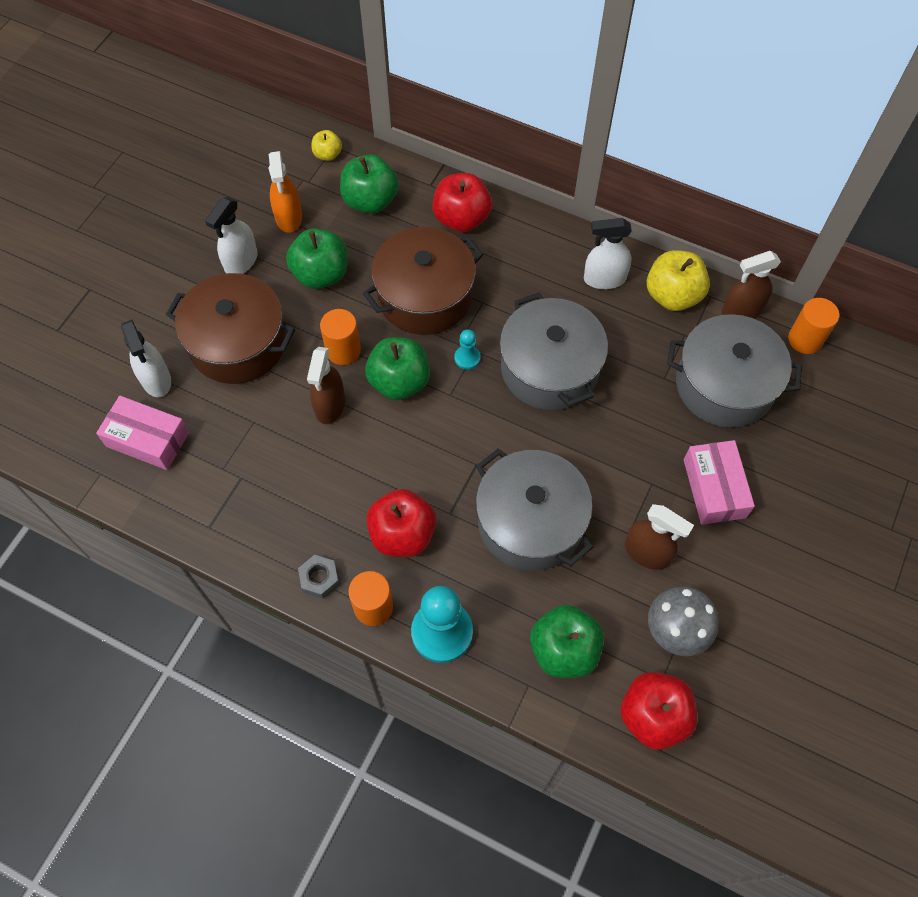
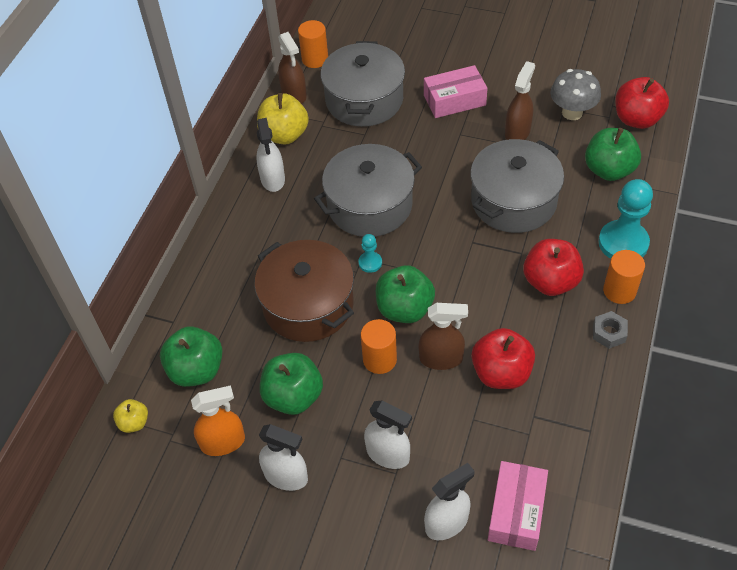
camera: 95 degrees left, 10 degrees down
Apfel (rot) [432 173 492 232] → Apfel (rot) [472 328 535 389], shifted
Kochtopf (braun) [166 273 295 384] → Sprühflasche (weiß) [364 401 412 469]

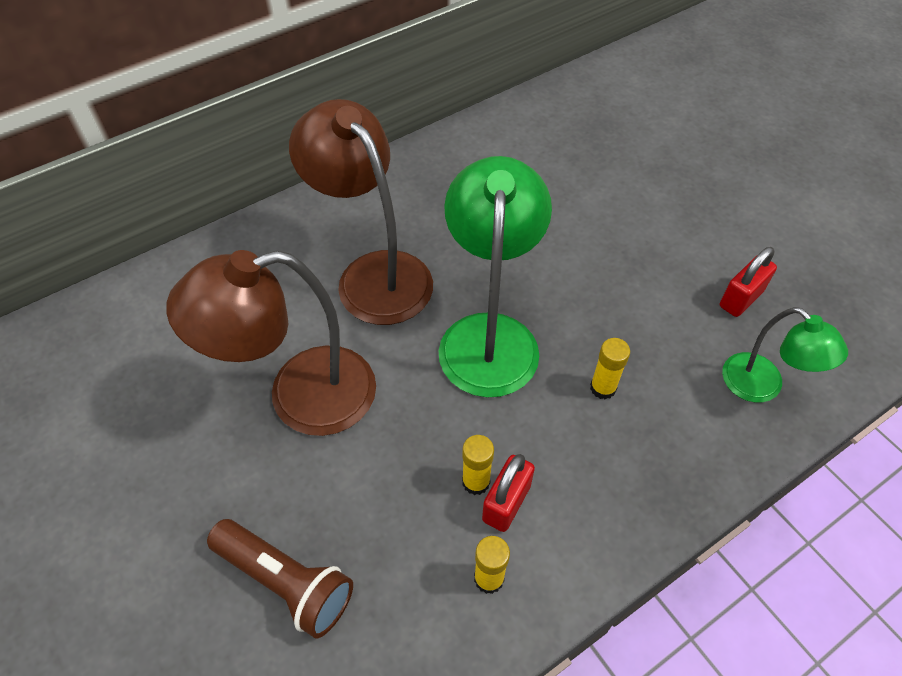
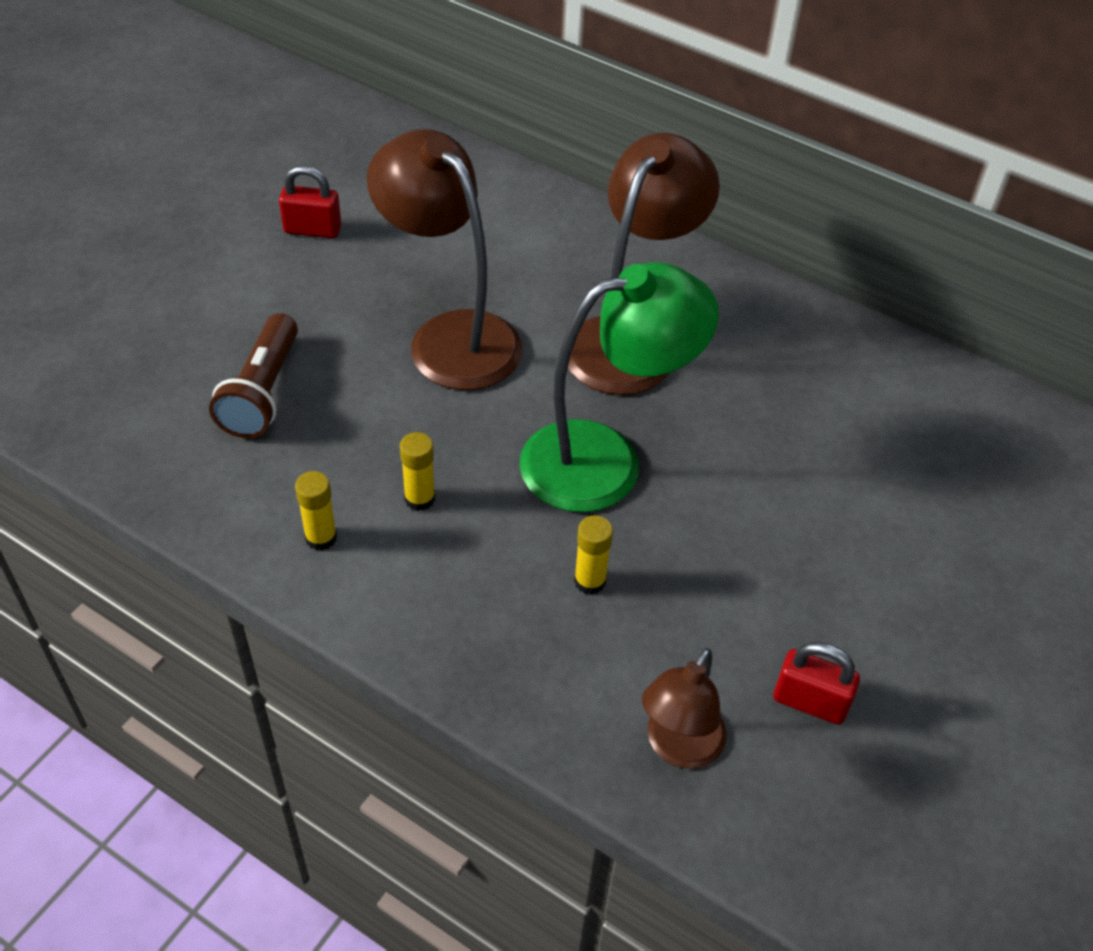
camera: 65 degrees right, 5 degrees down
Vorhängeschloss (rot) [482 454 535 532] → Vorhängeschloss (rot) [279 165 341 238], shifted
Lampe (grün) [722 307 848 402] → Lampe (braun) [642 648 727 769]

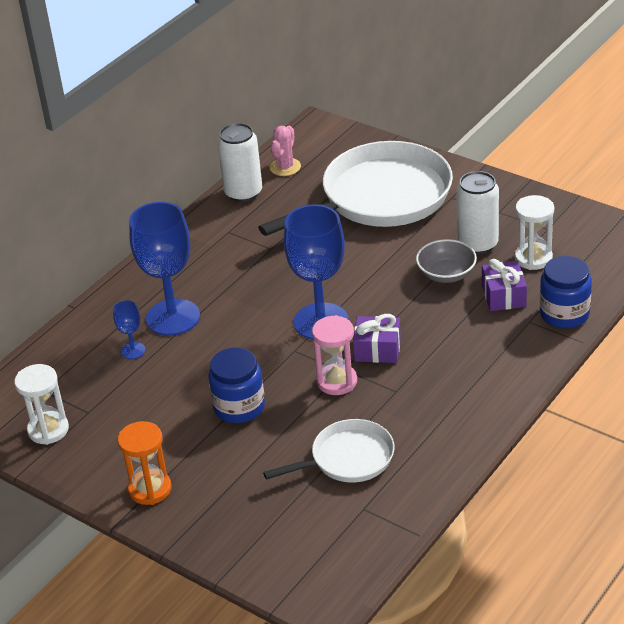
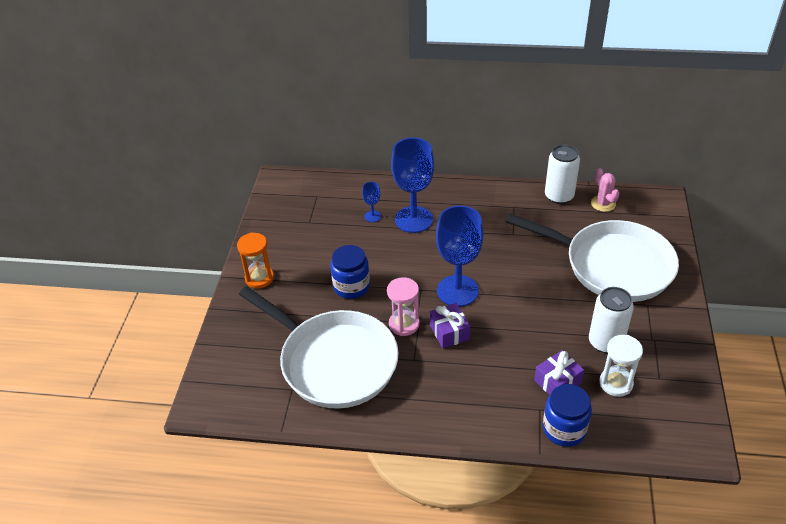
camera: 60 degrees right, 5 degrees up
Sanduhr (weiß) [14 364 69 445] → -
Schüssel (grau) [416 239 477 283] → -
Kaktus (rosa) [270 126 301 176] → Kaktus (rosa) [591 168 619 212], 75 degrees clockwise
Pfanne (weiß) [263 419 394 483] → Pfanne (weiß) [239 286 399 409], x1.90

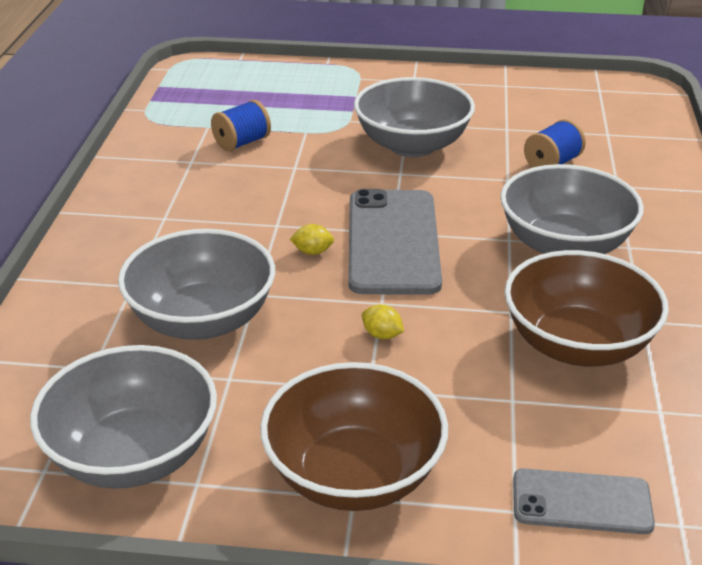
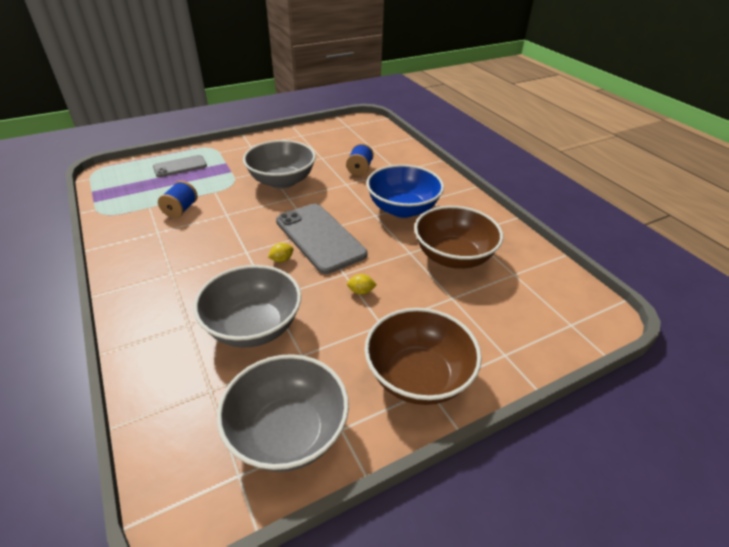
camera: 35 degrees left, 5 degrees up
Handy (grau) [513 468 655 534] → Handy (grau) [153 155 207 177], shifted
Schüssel (grau) [500 164 644 254] → Schüssel (blau) [366 164 444 218]

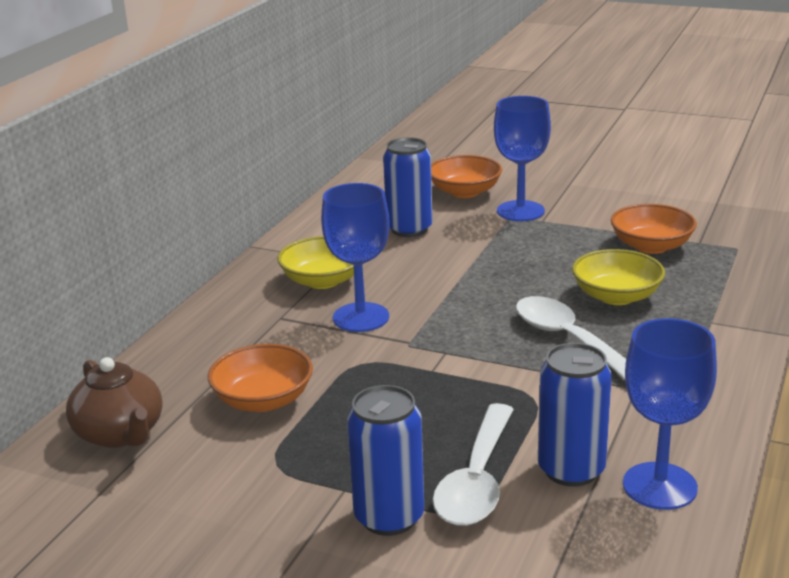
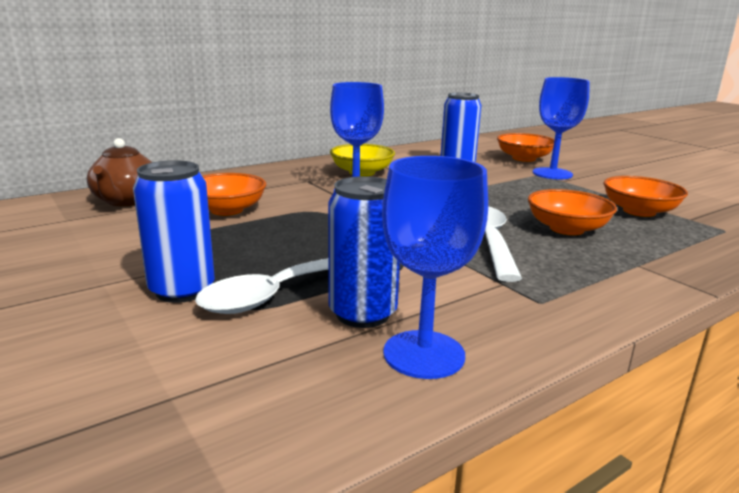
camera: 30 degrees right, 5 degrees down
Schüssel (gelb) [572 249 665 305] → Schüssel (orange) [528 189 617 235]

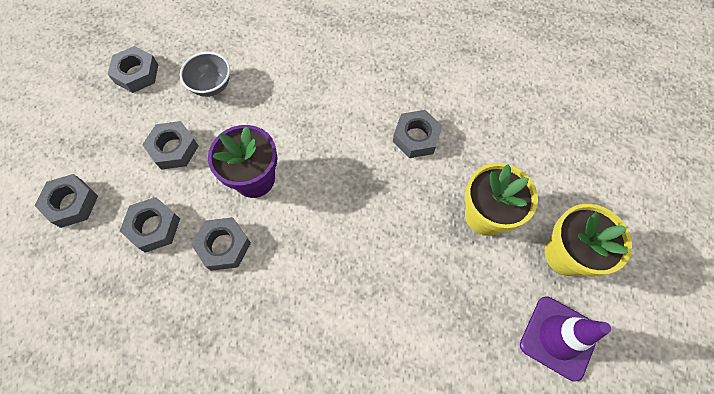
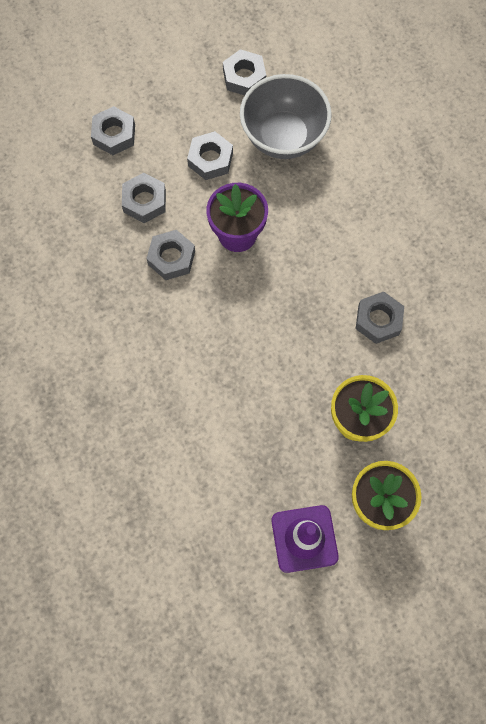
camera: 50 degrees right, 5 degrees up
Schüssel (grau) [180 52 230 97] → Schüssel (grau) [240 74 332 159], x1.81

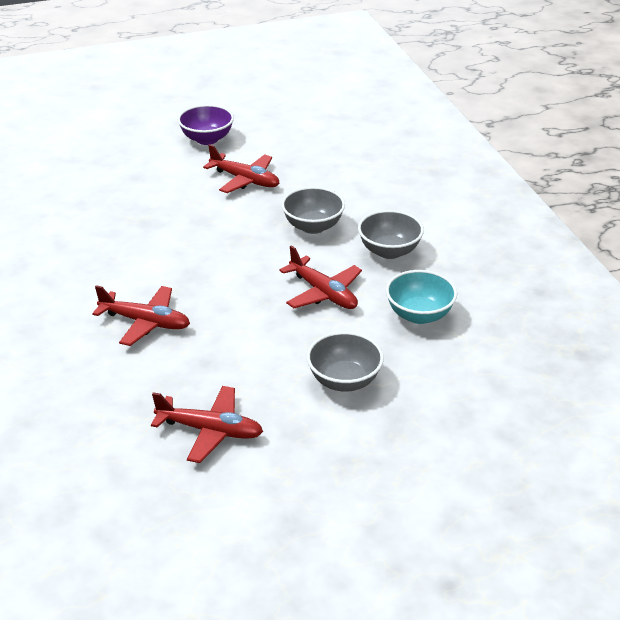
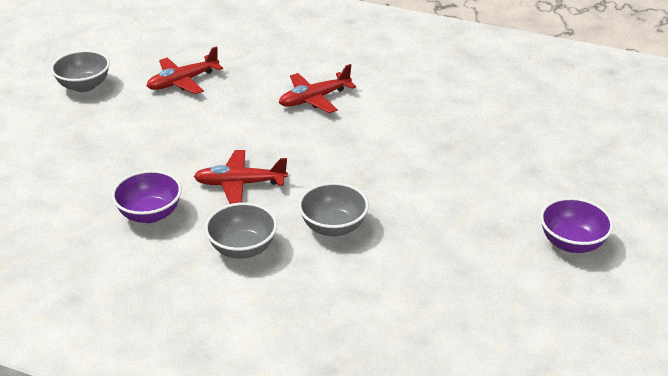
camera: 130 degrees right, 0 degrees up
Flugzeug (rot) [203 144 279 193] → -
Schüssel (grau) [307 332 384 392] → Schüssel (grau) [51 50 110 92], shifted
Schüssel (türkis) [386 270 457 324] → Schüssel (lila) [112 170 182 223]

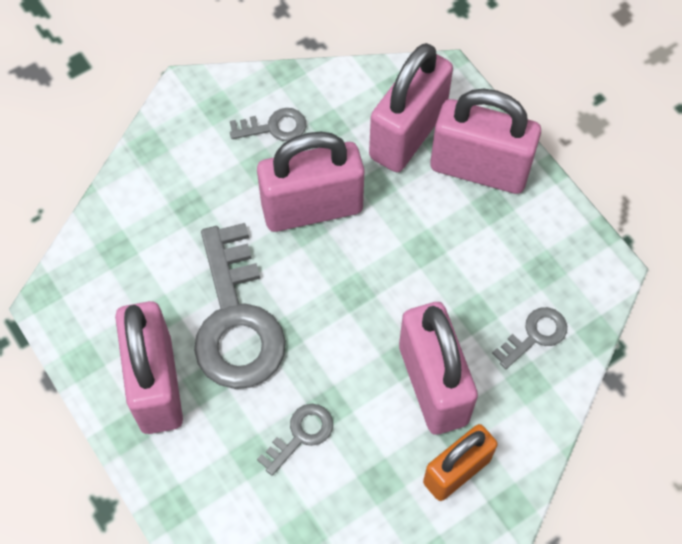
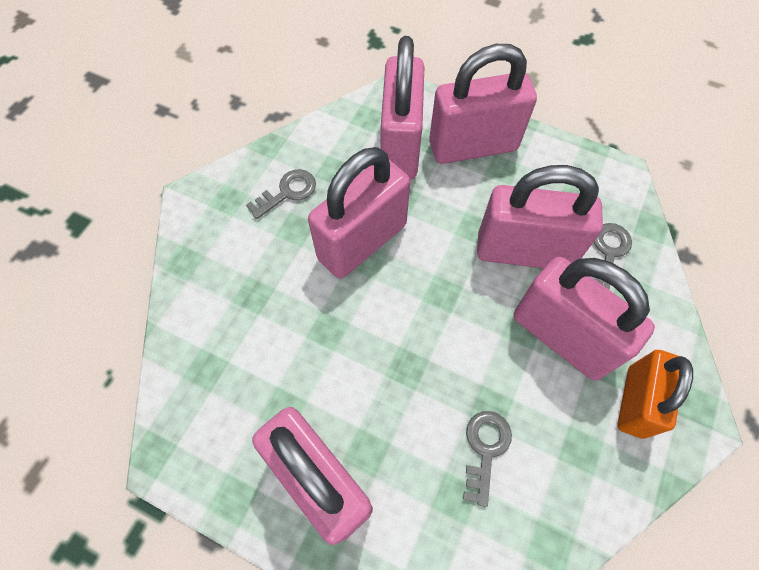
camera: 30 degrees left, 0 degrees up
Schlüssel (grau) [194 223 286 389] → -
- → Vorhängeschloss (rosa) [477 165 603 268]

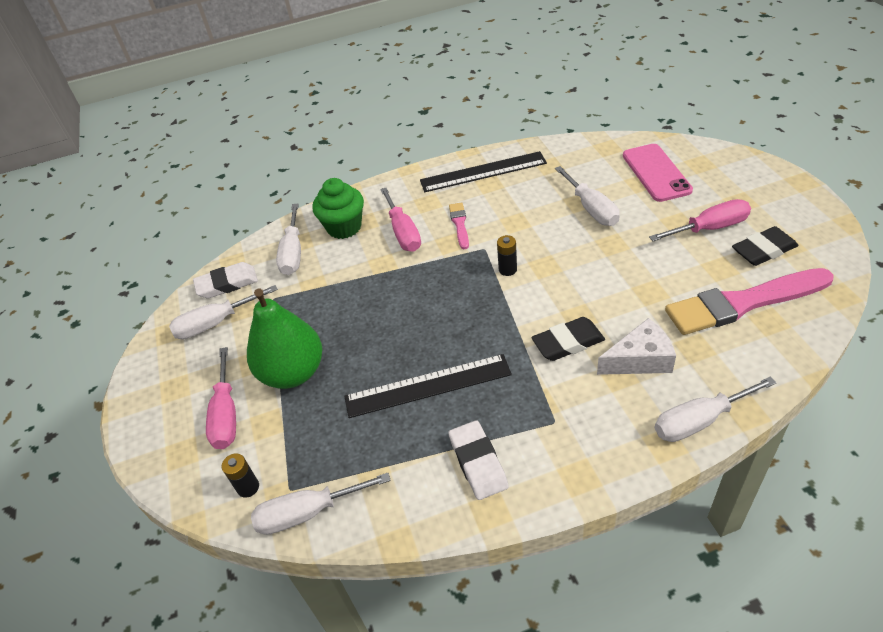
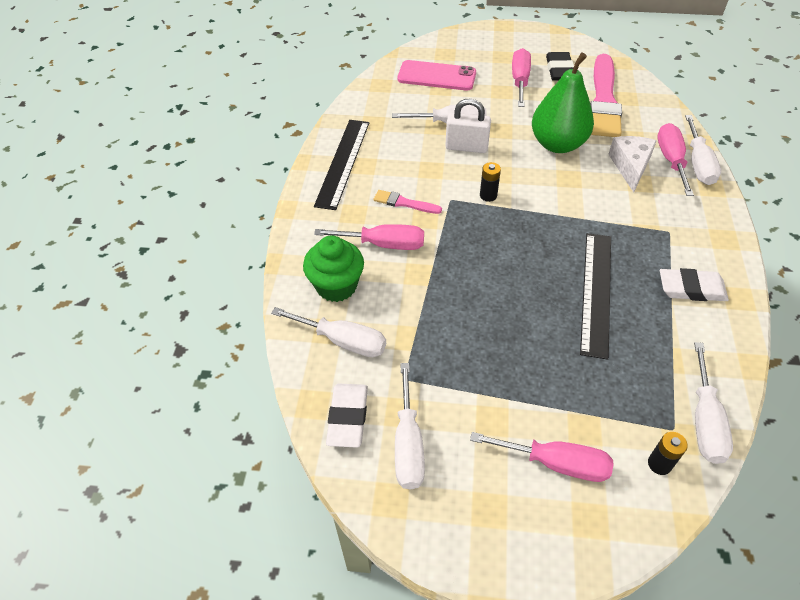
camera: 70 degrees left, 5 degrees up
Radiergummi (schwarz) [531 317 605 361] → -
- → Vorhängeschloss (weiß) [445 98 491 153]
- → Schraubenzieher (rosa) [658 123 694 196]
Birne (grün) [247 288 322 389] → Birne (grün) [532 52 594 153], shifted

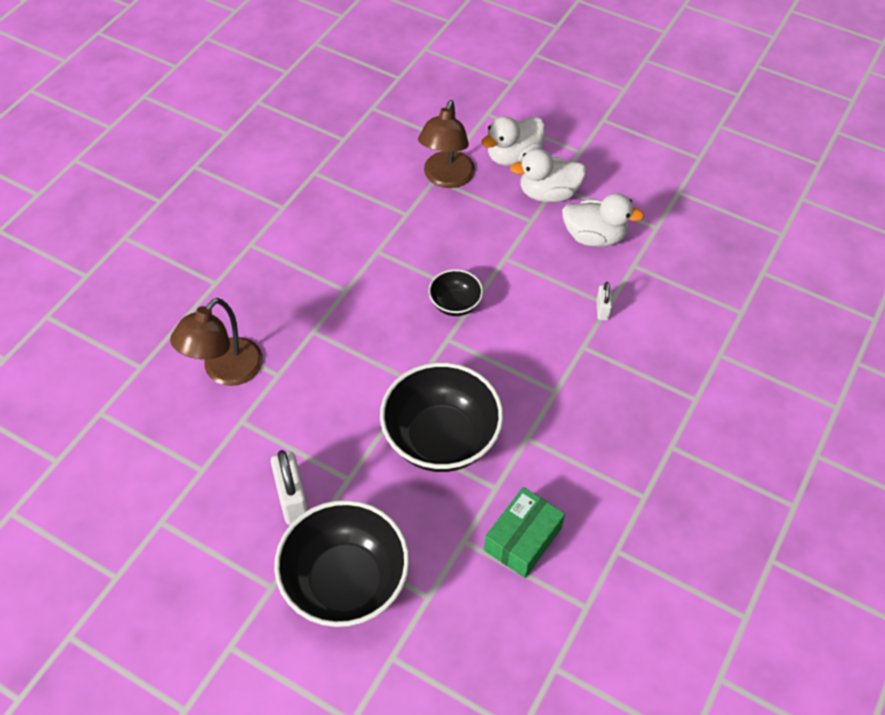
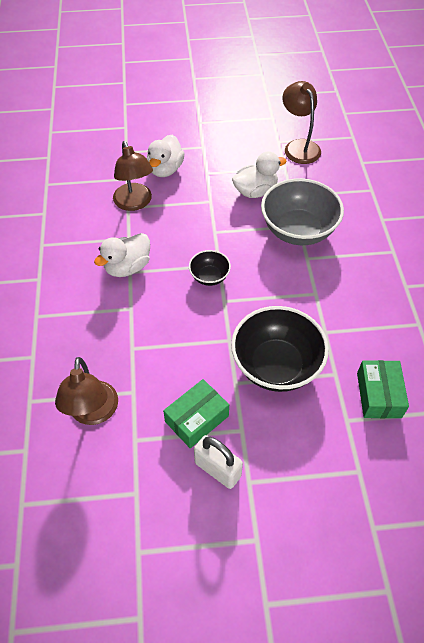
camera: 35 degrees left, 0 degrees up
Schüssel (schwarz) [274 500 409 627] → -
- → Schachtel (grün) [163 379 229 449]
- → Lampe (braun) [283 81 321 164]
Ente (weiß) [510 149 586 202] → Ente (weiß) [94 233 150 277], shifted
Vorhängeschloss (weiß) [597 282 612 320] → Schüssel (grau) [261 178 344 245]

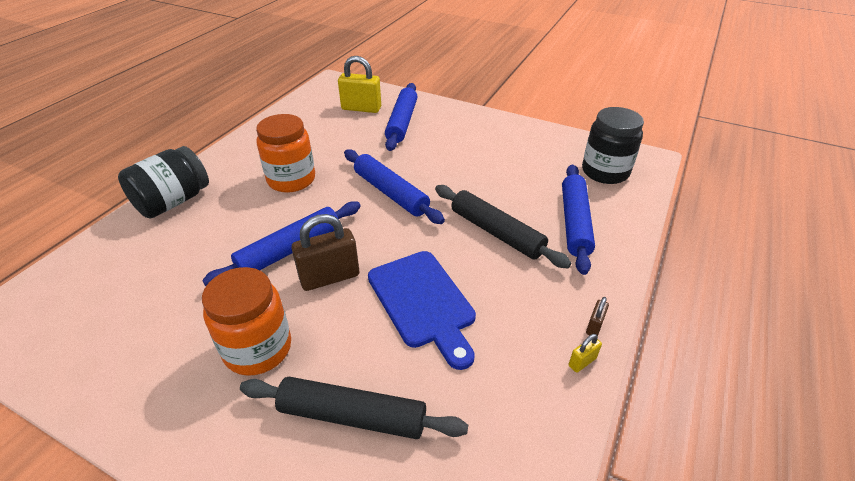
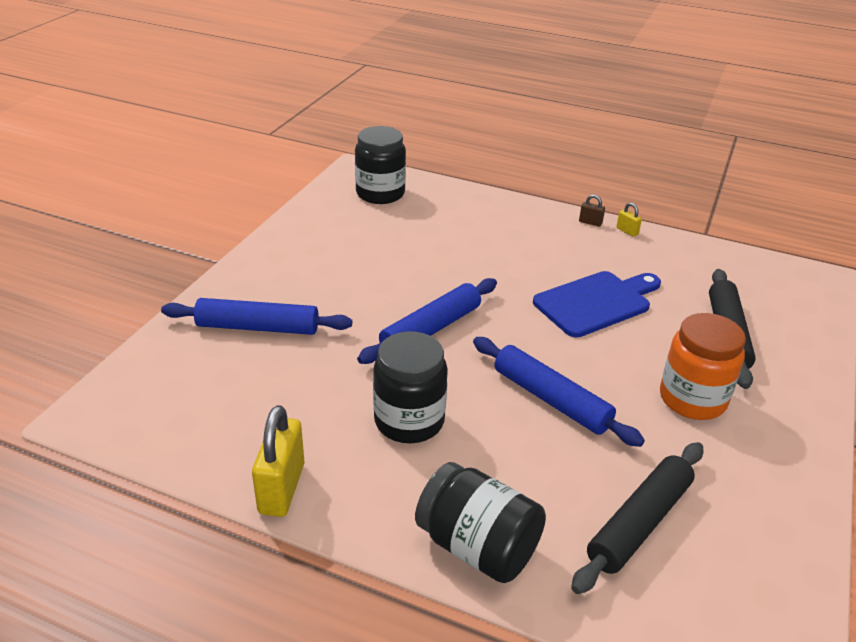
camera: 95 degrees left, 5 degrees down
Vorhängeschloss (braun) [292 214 359 291] → -
Nudelholz (blau) [562 164 595 275] → -
Vorhängeschloss (gelb) [338 56 381 113] → Vorhängeschloss (gelb) [252 405 304 517], shifted
Nudelholz (schwarz) [435 185 571 268] → Nudelholz (schwarz) [571 442 703 594], shifted
Einmachglas (orange) [256 114 315 193] → Einmachglas (schwarz) [373 331 448 443]

